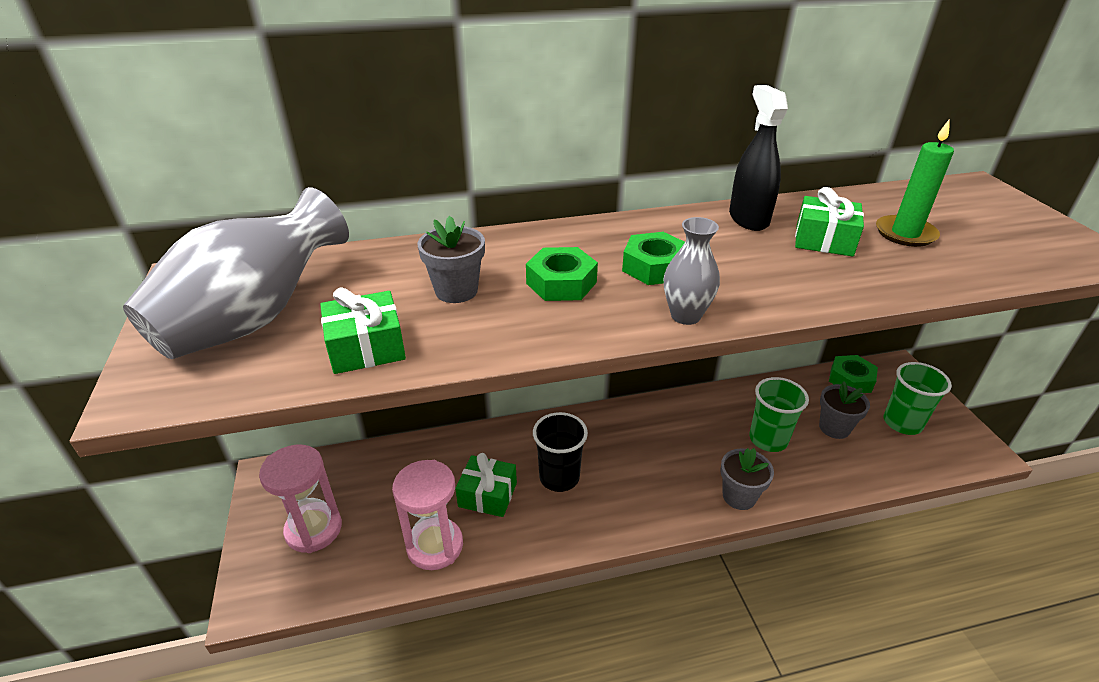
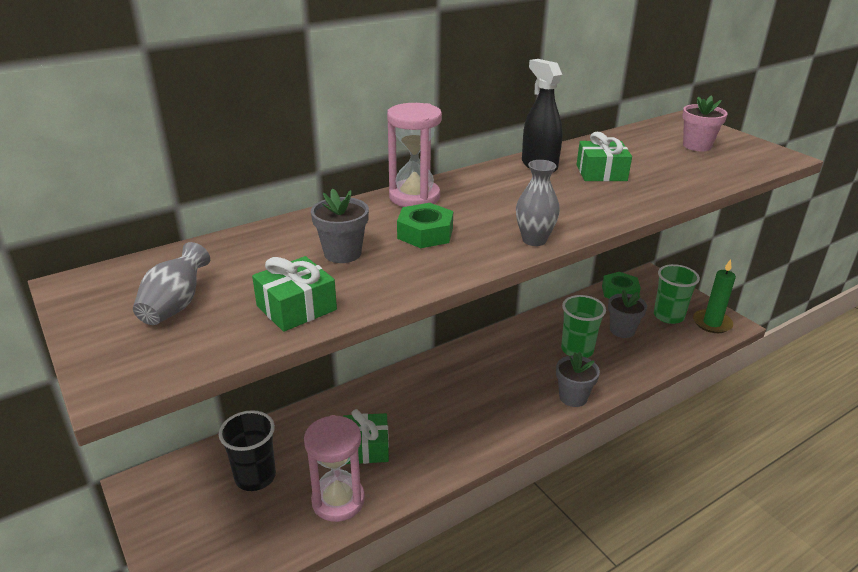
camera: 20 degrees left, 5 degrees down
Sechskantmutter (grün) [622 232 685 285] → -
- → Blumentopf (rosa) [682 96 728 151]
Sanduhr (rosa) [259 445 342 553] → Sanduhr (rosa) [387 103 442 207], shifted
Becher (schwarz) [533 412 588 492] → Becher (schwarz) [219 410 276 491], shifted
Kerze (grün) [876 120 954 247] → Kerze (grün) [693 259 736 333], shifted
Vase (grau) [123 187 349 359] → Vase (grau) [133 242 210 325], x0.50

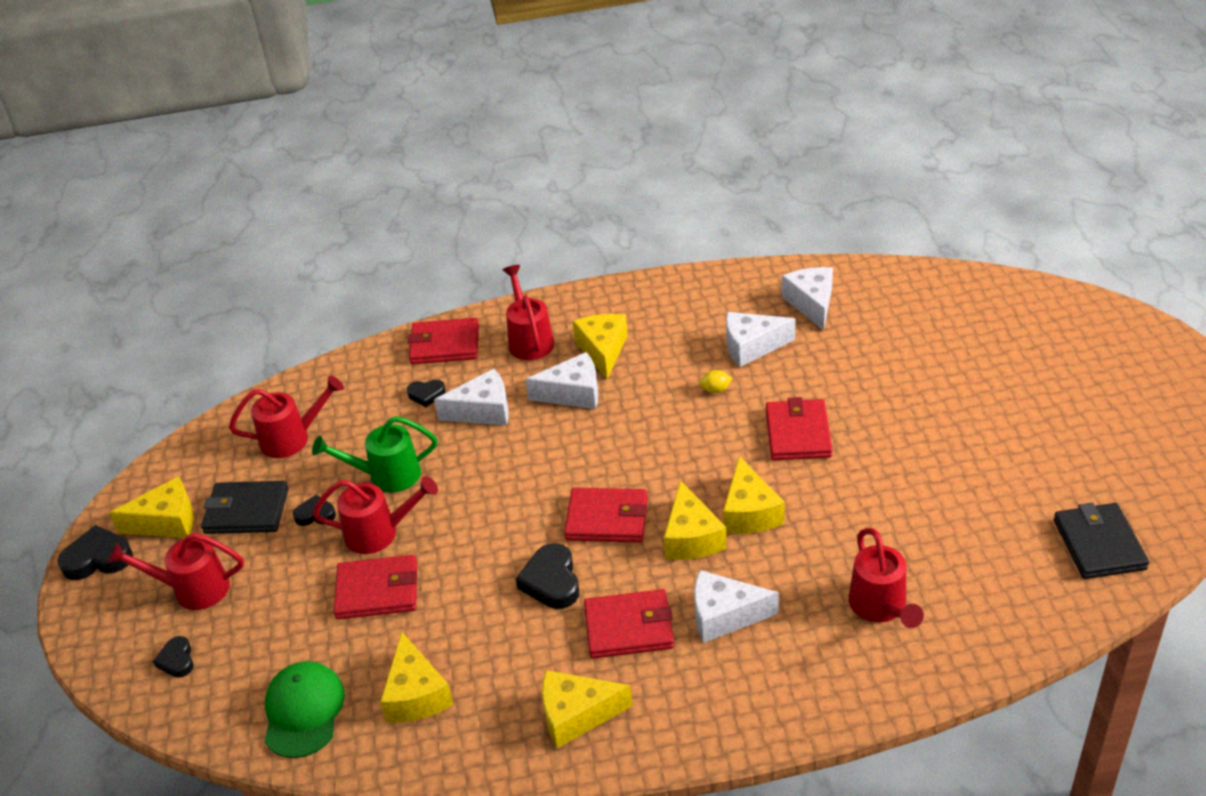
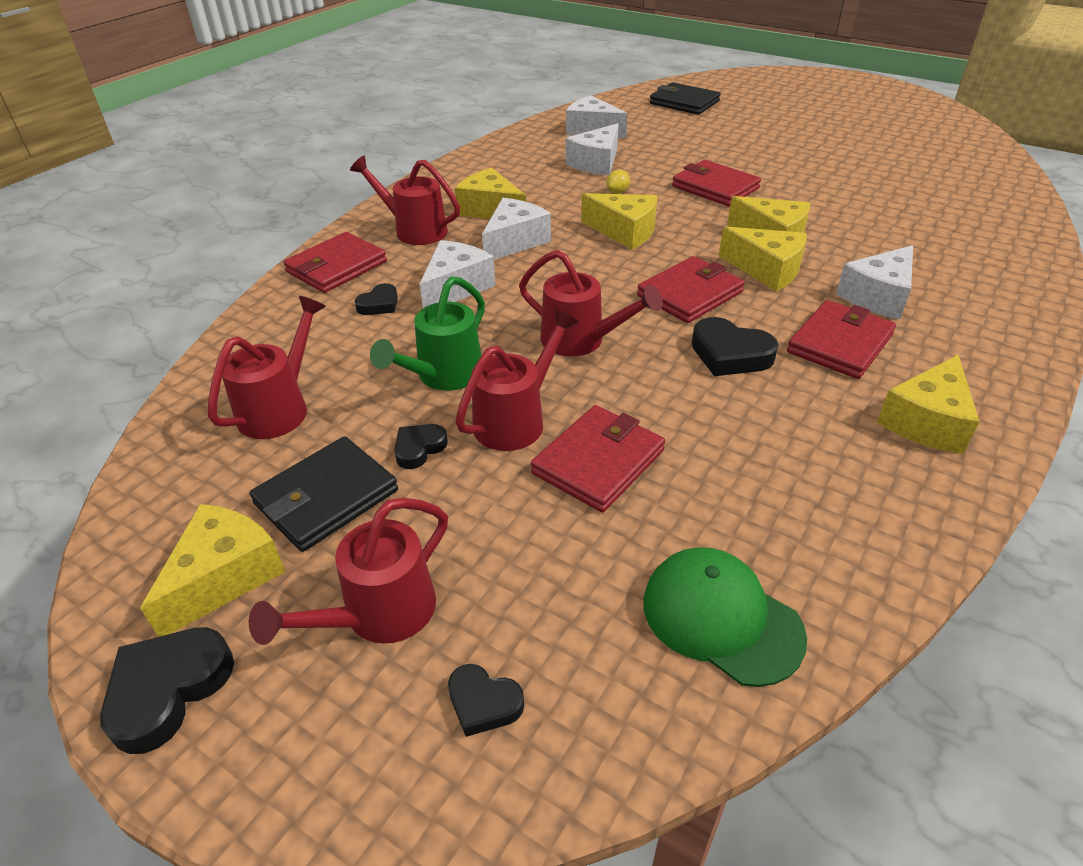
camera: 50 degrees left, 0 degrees up
Käse (gelb) [380 632 453 722] → Käse (gelb) [581 193 657 250], shifted
Gießkanne (rot) [848 528 924 628] → Gießkanne (rot) [519 250 663 357], shifted
Geldbörse (schwarz) [1054 503 1149 579] → Geldbörse (schwarz) [650 82 721 115], shifted

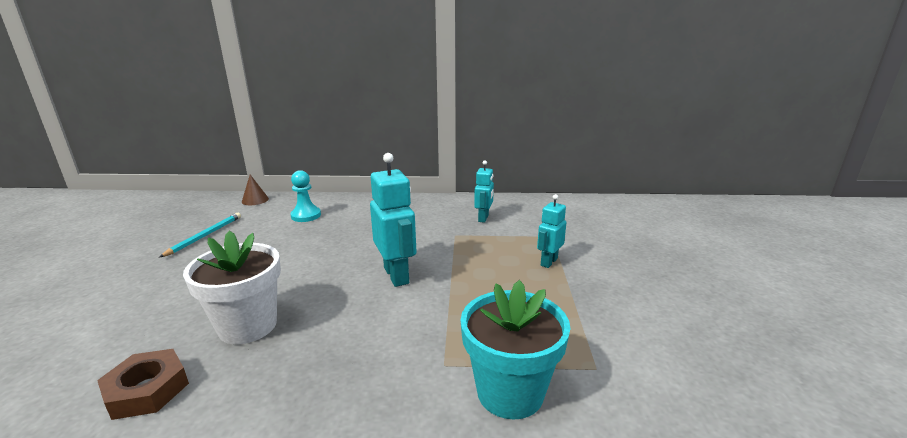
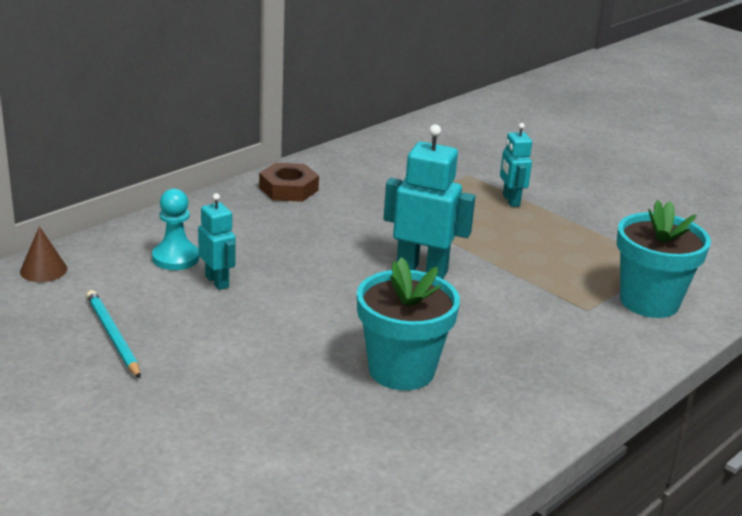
camera: 50 degrees left, 5 degrees up
Sechskantmutter (braun) [97 349 189 420] → Sechskantmutter (braun) [259 163 319 202], shifted
Roboter (türkis) [474 160 494 223] → Roboter (türkis) [198 193 236 290], shifted
Blumentopf (weiß) [183 231 281 344] → Blumentopf (türkis) [357 257 460 390]

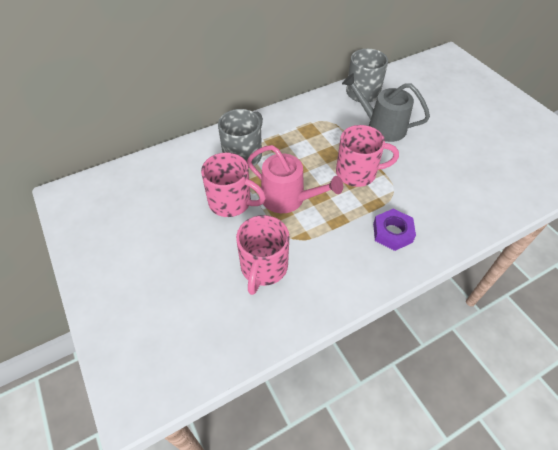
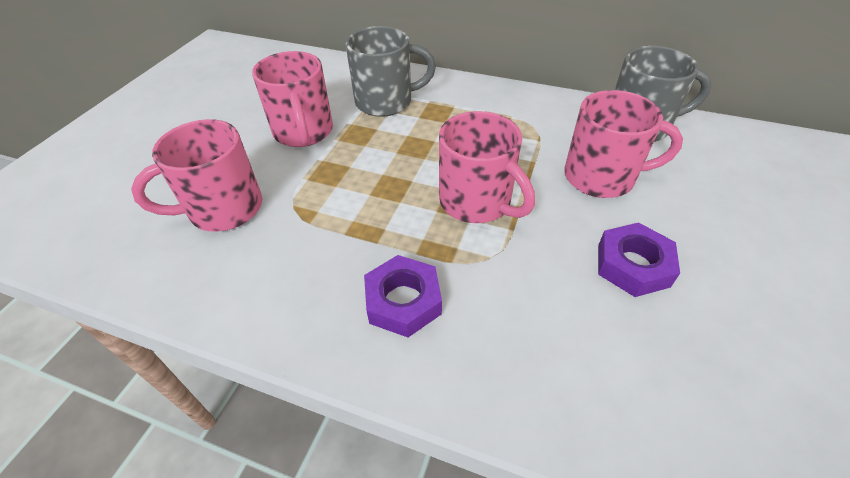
camera: 50 degrees right, 5 degrees down
Gießkanne (rosa) [247 145 343 213] → -
- → Sechskantmutter (lila) [598 222 680 297]
Gießkanne (grau) [342 73 430 142] → Tasse (rosa) [564 90 683 198]

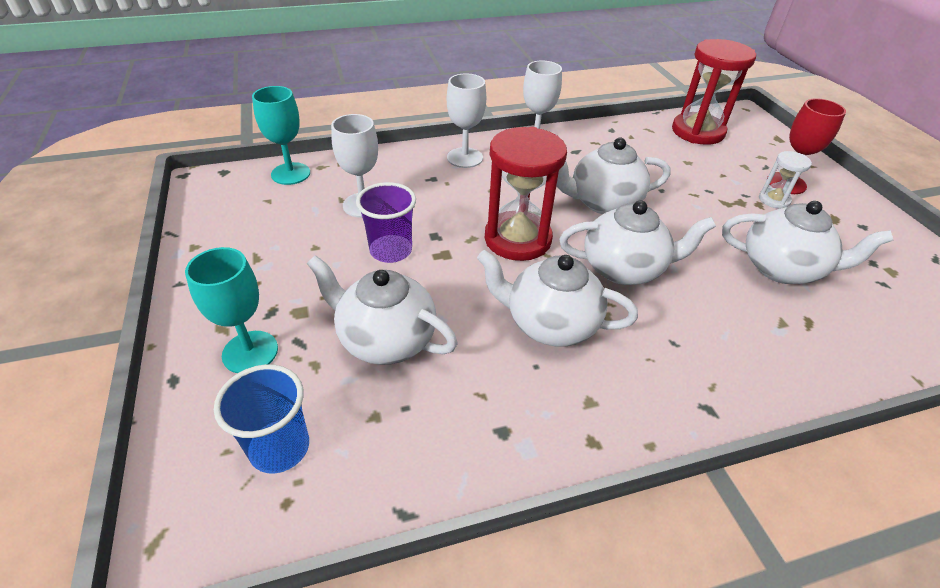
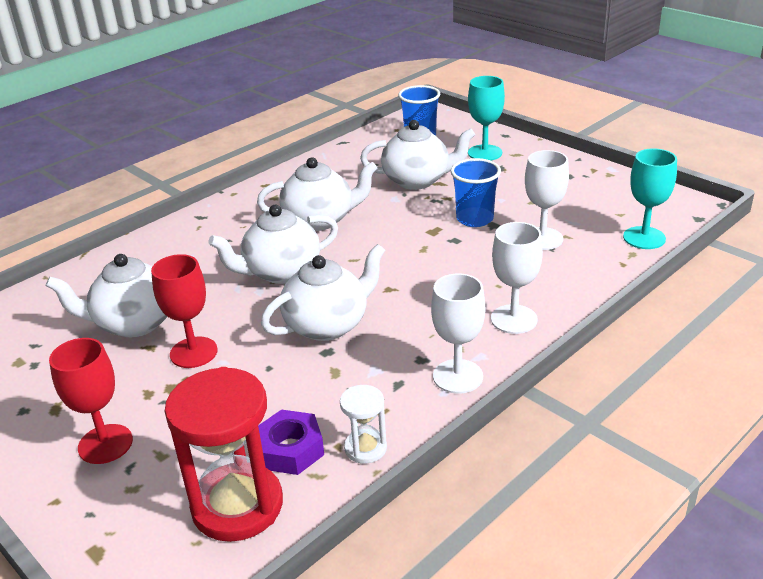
camera: 155 degrees right, 10 degrees down
Sanduhr (rot) [485 127 567 261] → -
- → Kelch (rot) [151 254 218 368]
- → Sechskantmutter (lila) [258 409 324 475]
Sanduhr (weiß) [759 151 812 209] → Sanduhr (weiß) [340 385 387 464], shifted
Becher (lila) [356 182 416 263] → Becher (blau) [450 158 501 227]

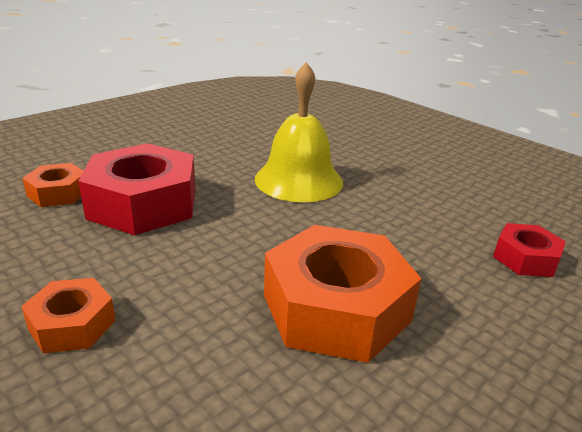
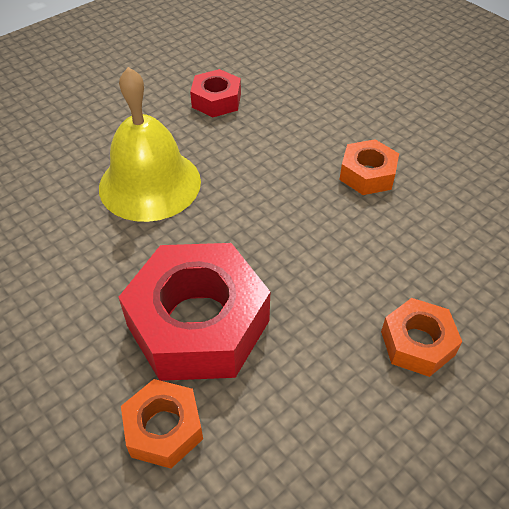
camera: 85 degrees left, 20 degrees up
Sechskantmutter (rot) [493 223 566 277] → Sechskantmutter (rot) [190 69 241 117], shifted
Sechskantmutter (orange) [264 225 422 363] → Sechskantmutter (orange) [339 139 399 195], x0.51

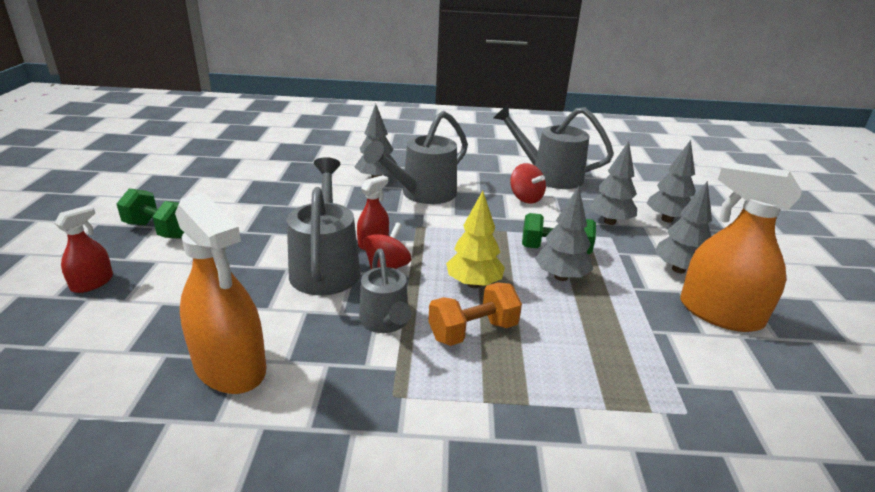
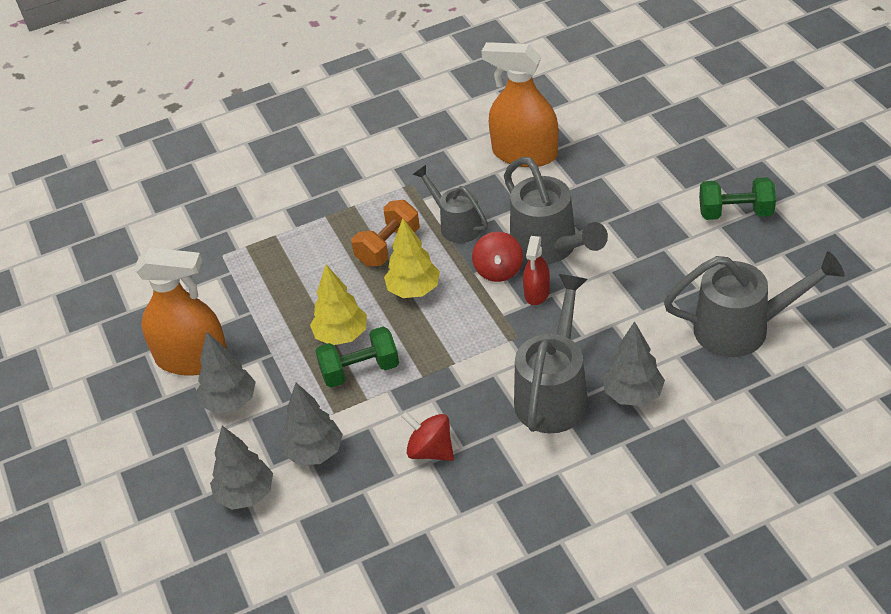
camera: 160 degrees right, 15 degrees up
Sprühflasche (rot) [55 205 113 293] → -
Gießkanne (grau) [493 105 614 189] → Gießkanne (grau) [664 251 844 357], shifted
Baum (grau) [535 186 593 281] → Baum (gelb) [310 264 367 345]

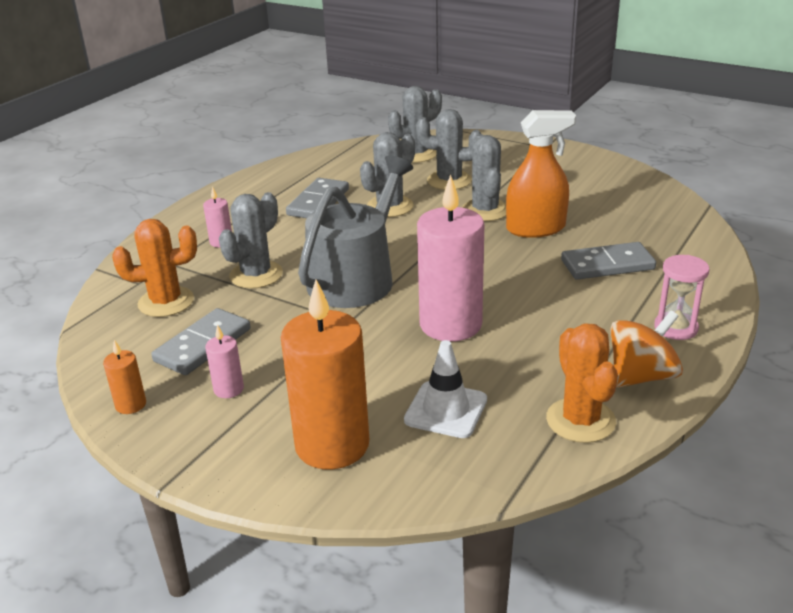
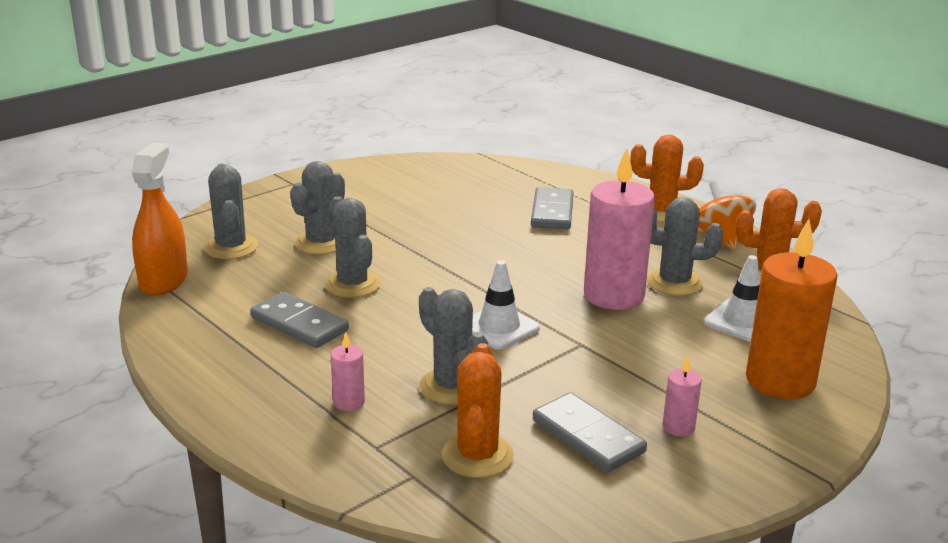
camera: 75 degrees left, 5 degrees down
Kerze (orange) [103 340 146 414] → -
Kaktus (grau) [462 134 506 221] → Kaktus (grau) [647 197 723 296], shifted
Sprühflasche (orange) [506 110 576 238] → Sprühflasche (orange) [132 143 188 296], shifted
Gießkanne (grau) [298 155 413 308] → Leitkegel (weiß) [472 260 540 349]
Sanduhr (rosa) [654 255 709 340] → Kaktus (orange) [631 135 704 222]

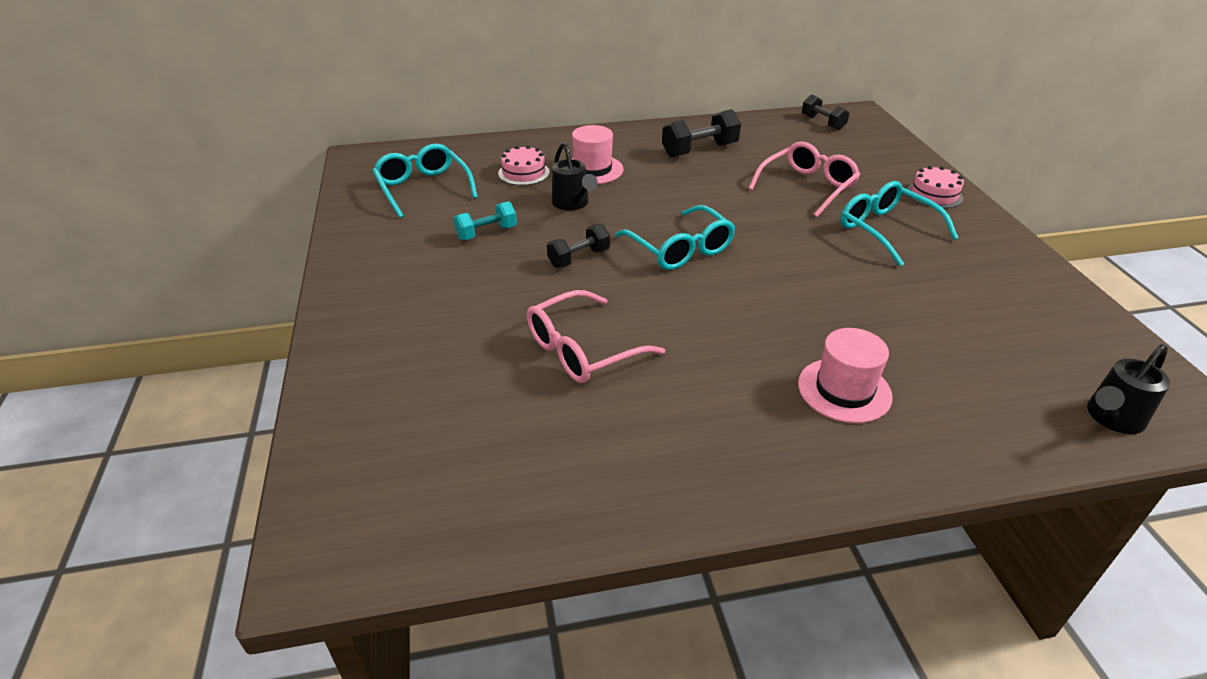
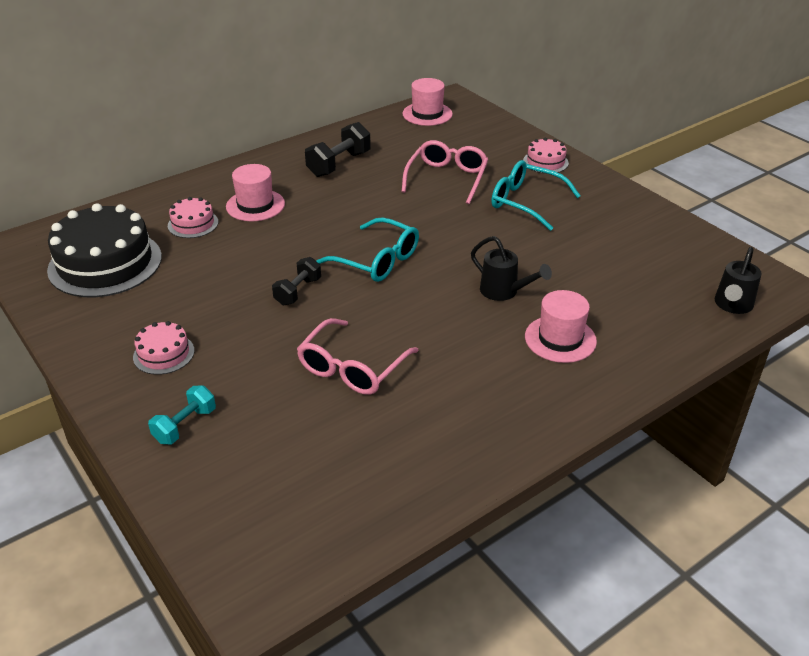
camera: 25 degrees left, 0 degrees up
- → Kuchen (rosa) [133 321 194 375]
Hantel (türkis) [453 201 517 240] → Hantel (türkis) [148 385 216 444], shifted
Gießkanne (schwarz) [552 142 598 211] → Gießkanne (schwarz) [471 236 552 301], shifted
Brille (türkis) [372 144 478 218] → Kuchen (schwarz) [47 203 162 297]
Hantel (schwarz) [802 95 849 130] → Hut (rosa) [402 78 453 126]

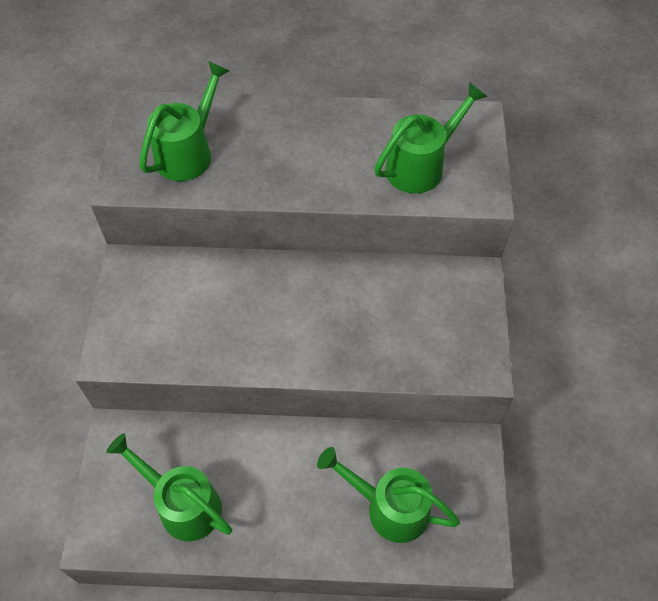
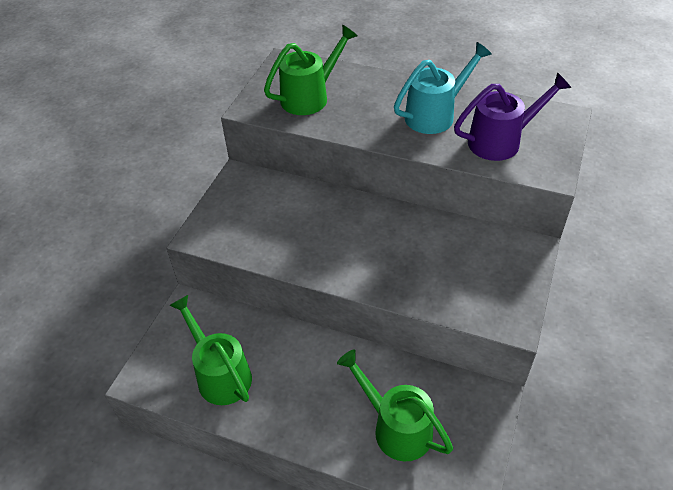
camera: 20 degrees right, 10 degrees down
- → Gießkanne (türkis) [394 42 492 134]
Gießkanne (grün) [374 82 488 194] → Gießkanne (lila) [454 72 571 161]

